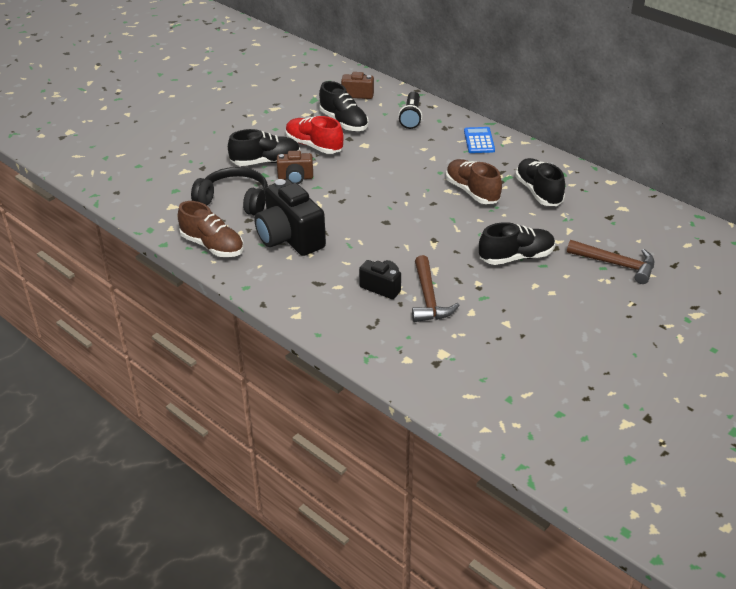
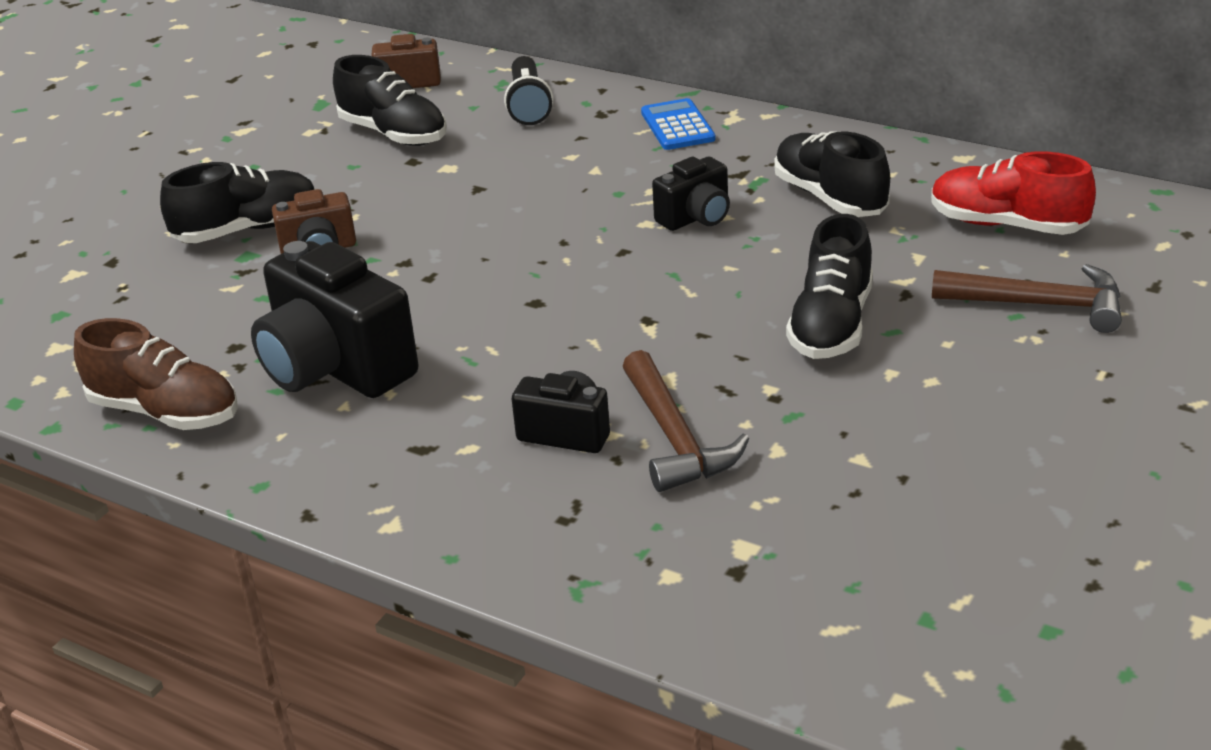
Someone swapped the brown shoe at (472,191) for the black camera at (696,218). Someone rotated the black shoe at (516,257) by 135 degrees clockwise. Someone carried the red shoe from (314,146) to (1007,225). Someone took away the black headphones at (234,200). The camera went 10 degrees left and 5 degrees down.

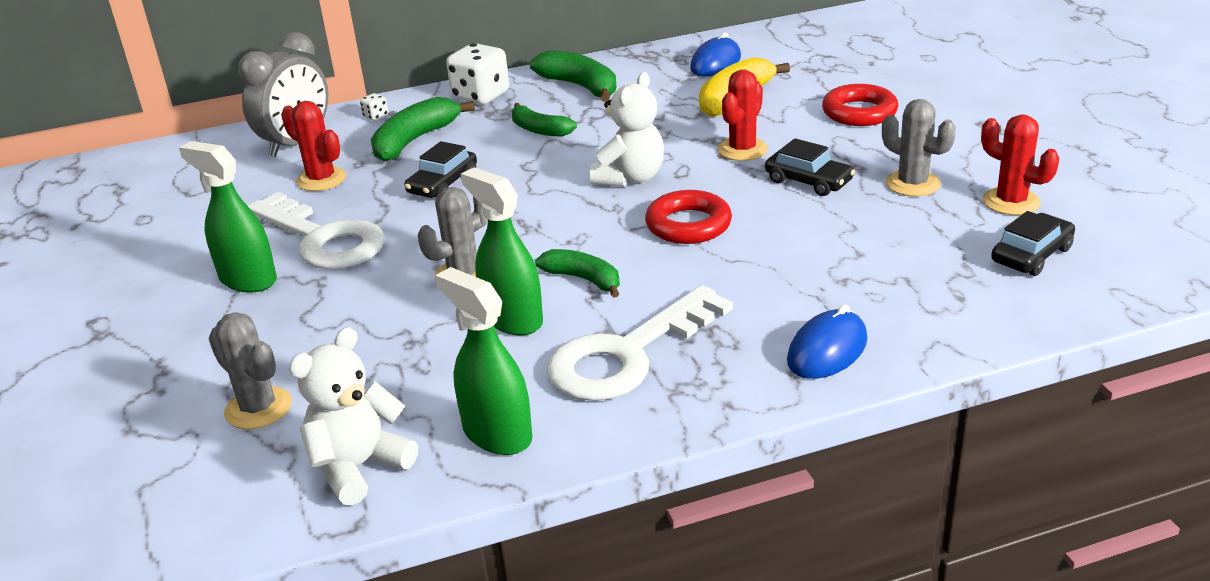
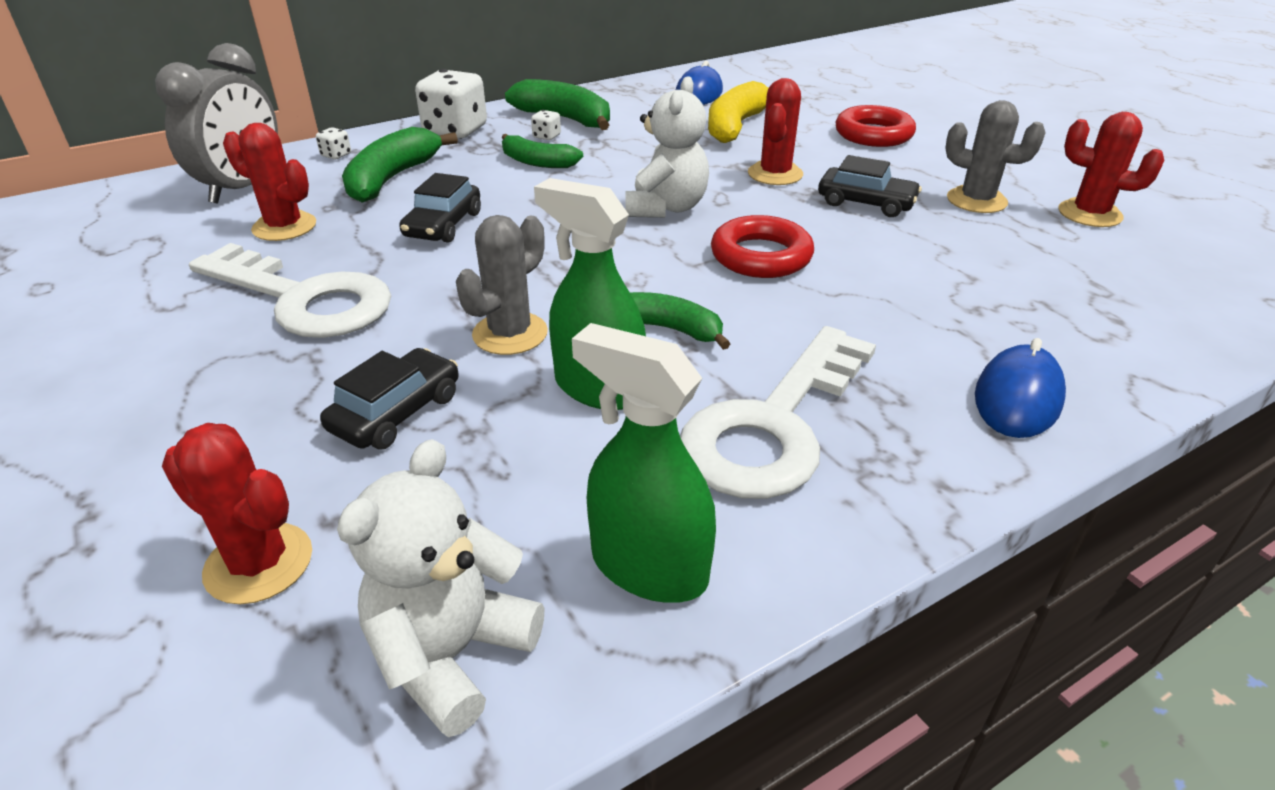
Someone repainted the grey cactus at (258,408), which became the red cactus at (259,563). Someone carried the black car from (1031,255) to (396,412). Someone put down the white dice at (546,136). Someone took away the green spray bottle at (247,279). The camera went 15 degrees left and 5 degrees up.

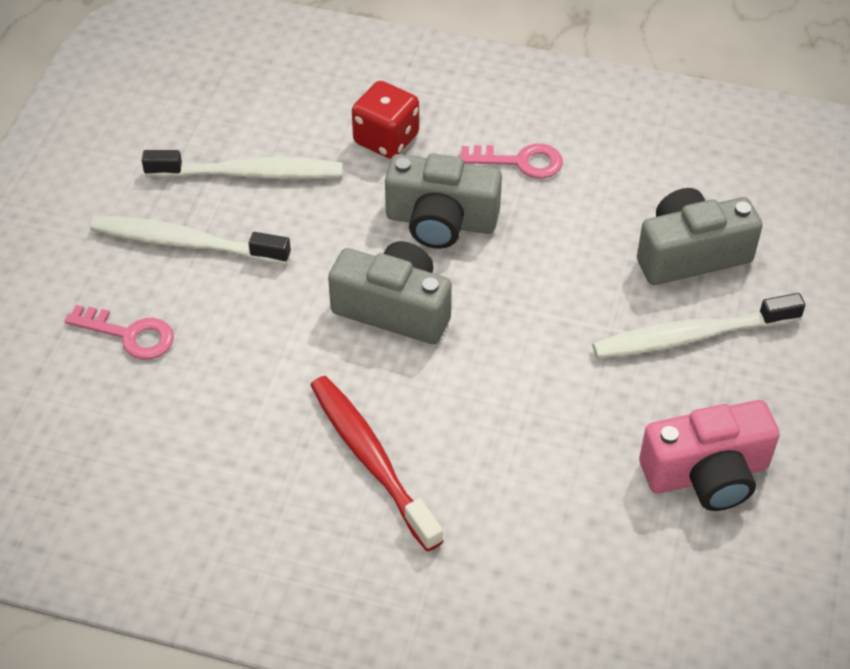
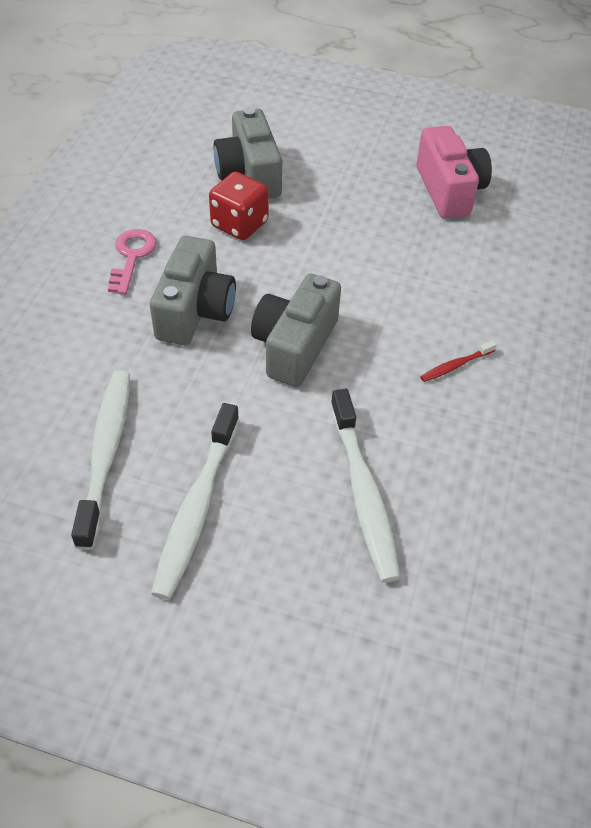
Someone carried the red dice from (386,139) to (239,224). Someone carried the white toothbrush from (692,336) to (363,491). Someone scaled the red toothbrush at (372,460) by 0.46. Someone took away the pink key at (129,335). The camera went 90 degrees left and 0 degrees up.

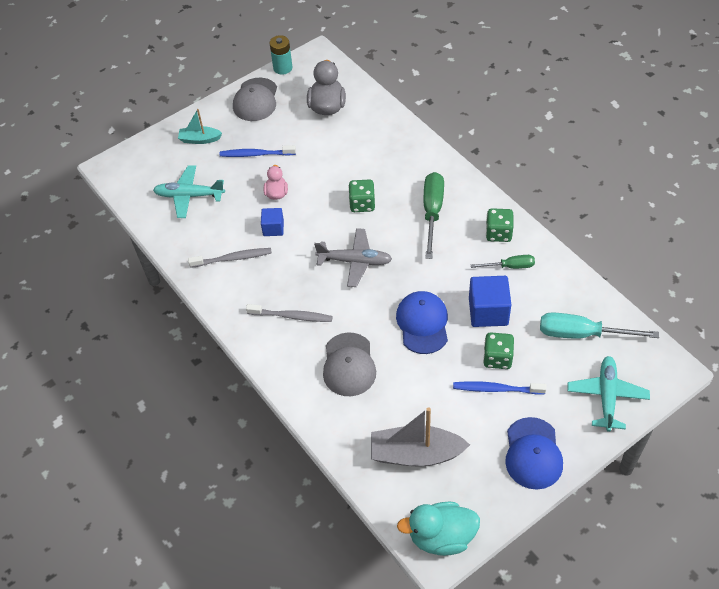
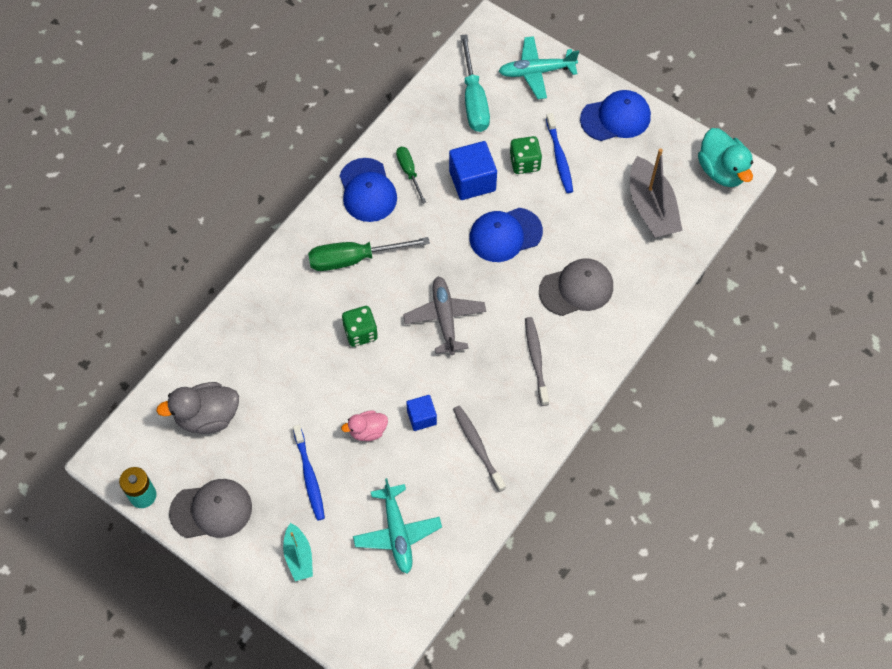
Someone swapped the green dice at (498,233) for the blue cap at (367,190). The camera went 110 degrees left and 10 degrees up.

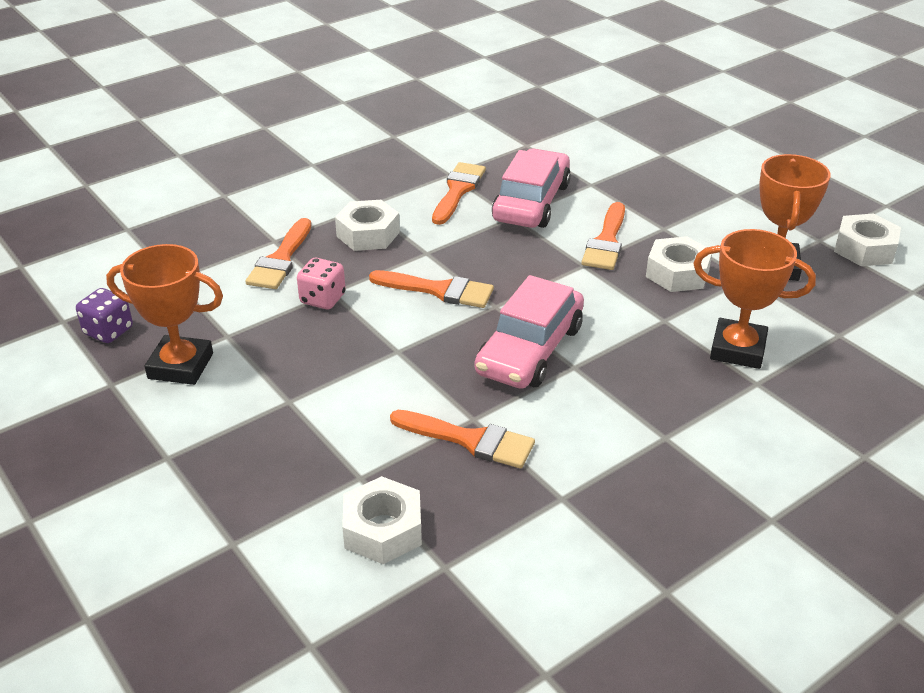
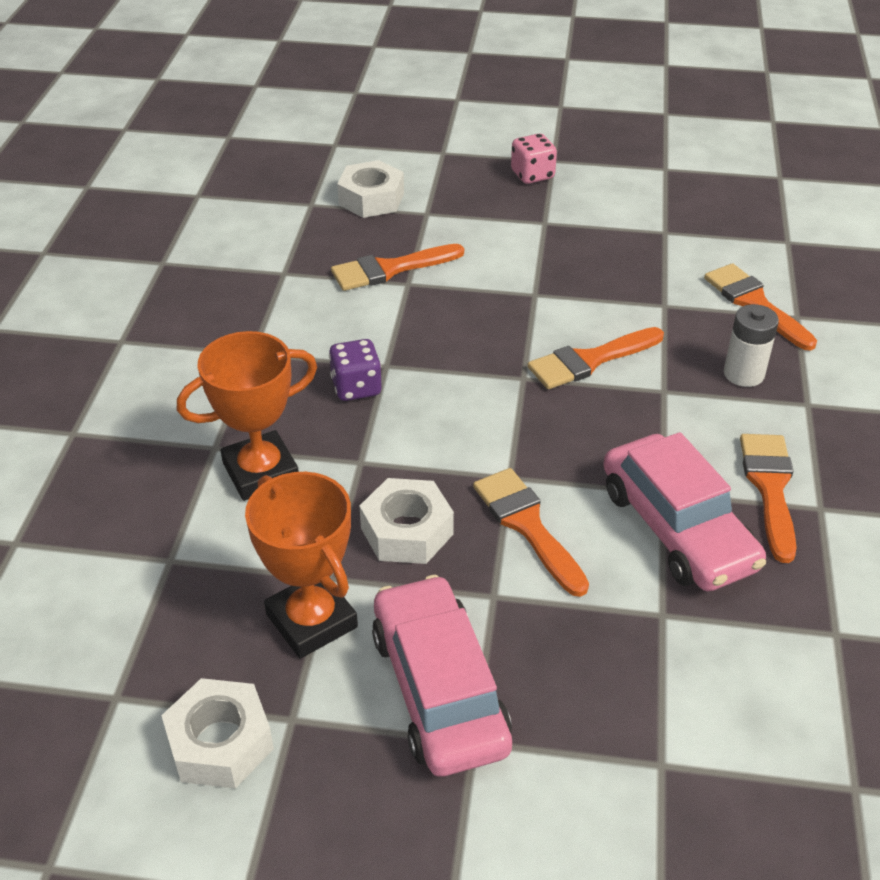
Someone carried the purple dice from (108,331) to (356,387). Someone carried the pink car from (529,350) to (439,689). Someone carried the pink dice from (323,299) to (532,175). Someone swapped the white nut at (368,234) for the white battery at (743,374). Someone rotated the orange brush at (458,191) by 150 degrees counterclockwise. Someone took away the orange trophy at (180,366). The camera went 135 degrees right and 5 degrees up.

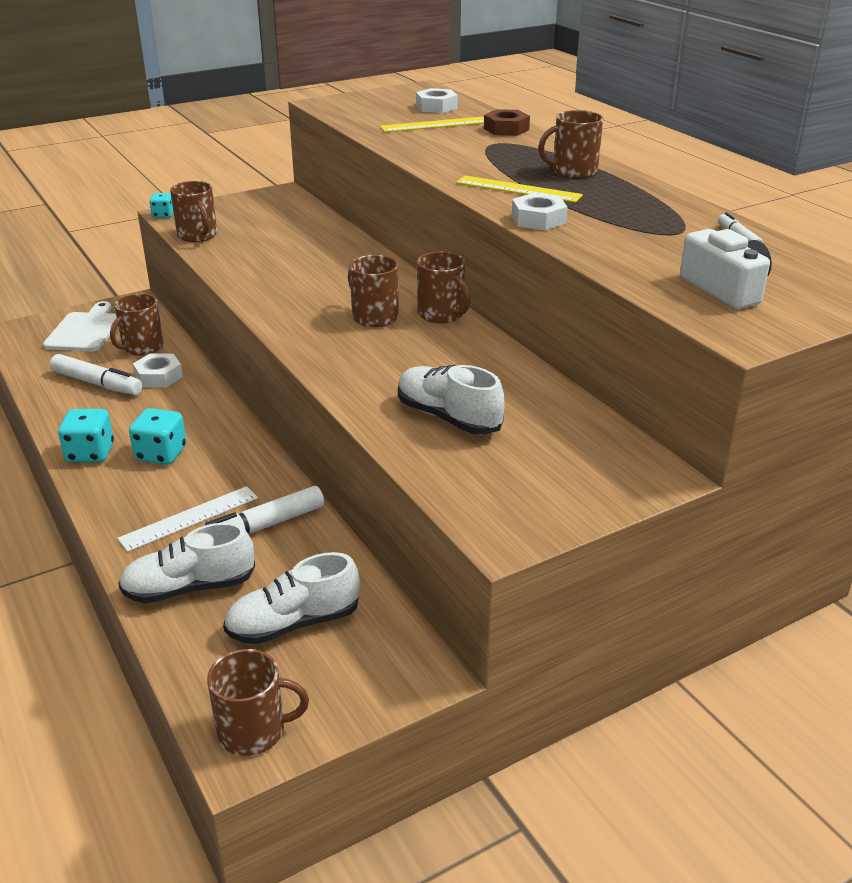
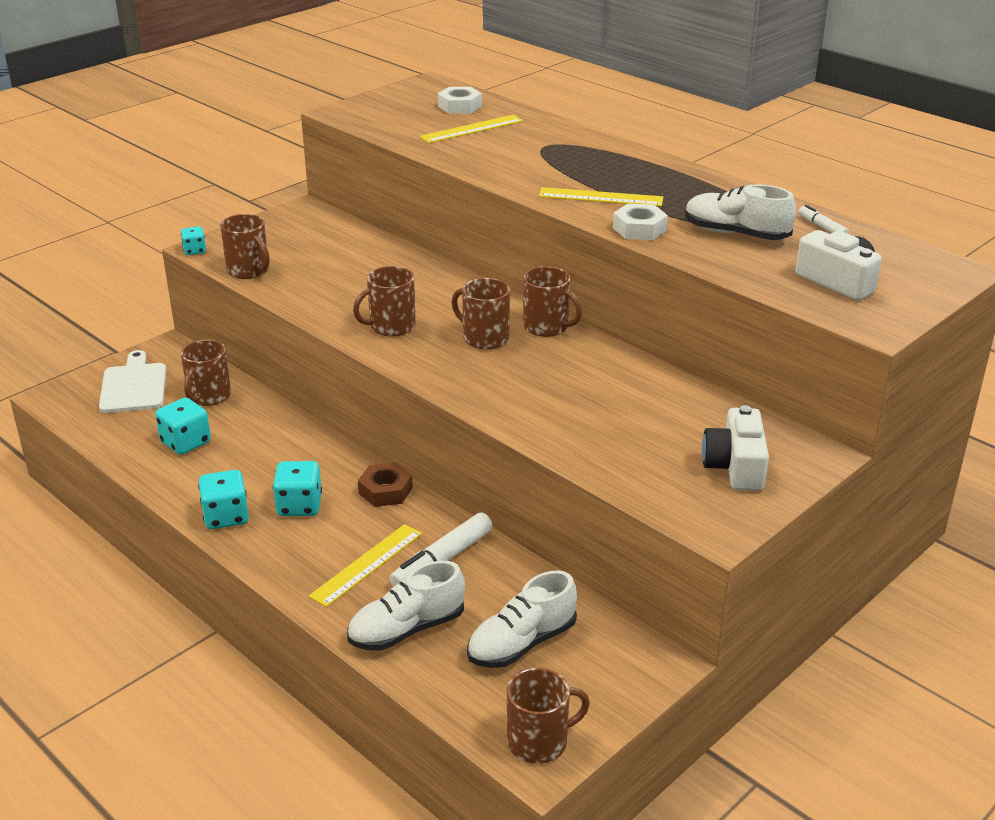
Someone swapped the white marker at (97,383) for the turquoise dice at (186,442). Someone repainted the white ruler at (189,518), which became the yellow ruler at (366,564). Someone carried the brown mug from (573,172) to (391,326). Someone carried the brown nut from (506,129) to (385,491). Someone carried the white shoe from (448,417) to (735,234). Someone put down the white camera at (735,467). Someone took away the white nut at (159,376). The camera went 15 degrees left and 0 degrees up.

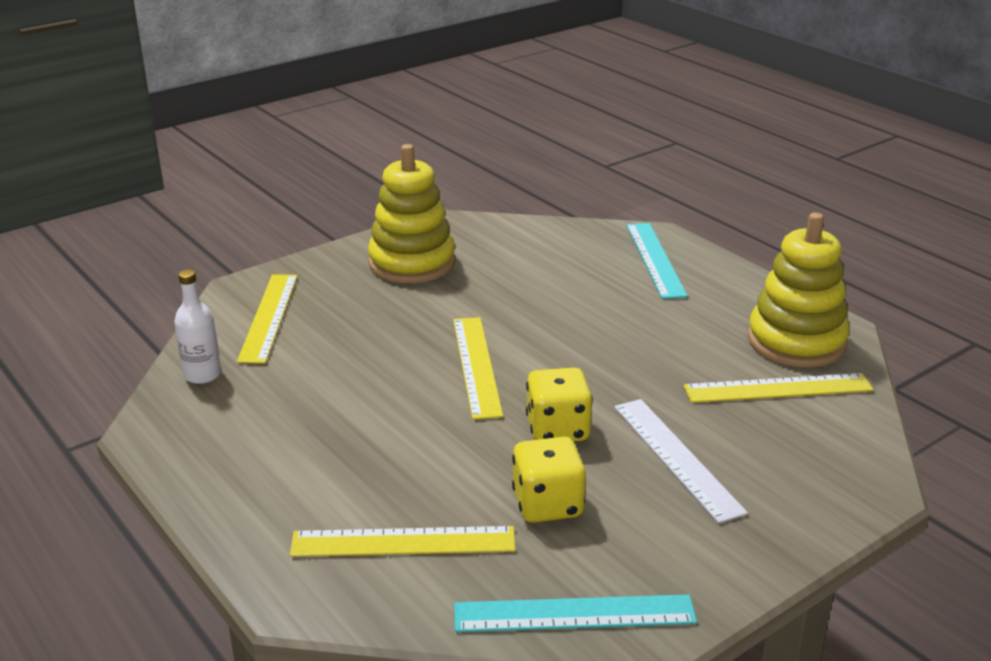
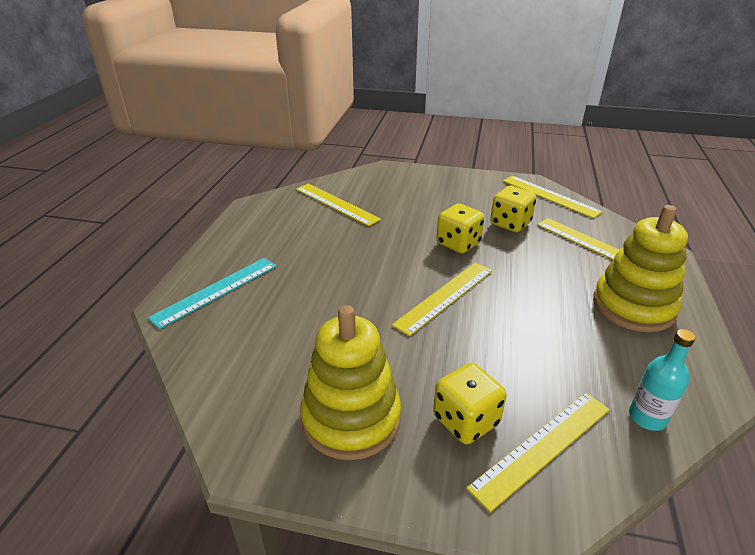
Someone put down the yellow dice at (466,420). Someone repainted the turquoise ruler at (574,613), which became the yellow ruler at (549,196). Someone carried the yellow stacking toy from (796,341) to (633,306). Someone repainted the white bottle at (202,375), which became the turquoise bottle at (647,417). Someone took away the white ruler at (677,457). The camera went 130 degrees left and 5 degrees up.

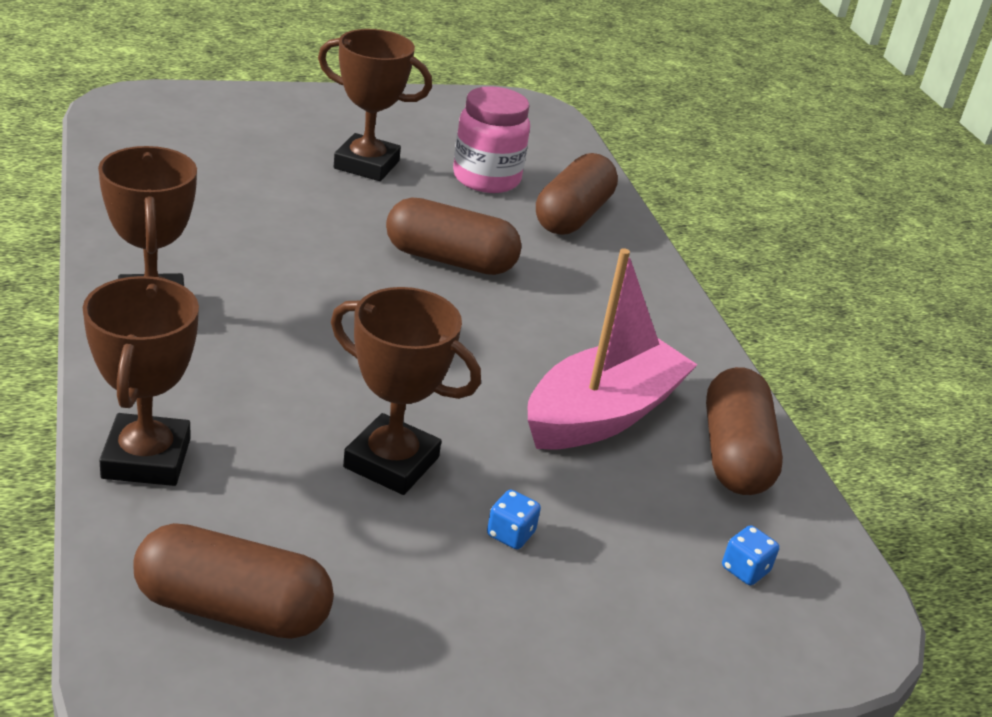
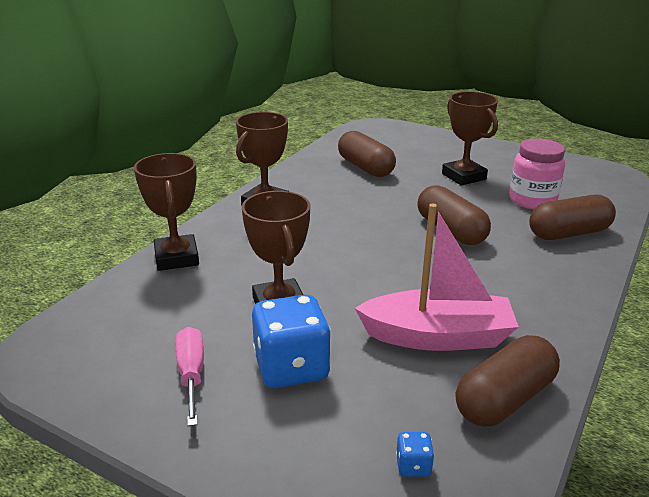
Someone rotated the brown trophy at (146,458) by 60 degrees counterclockwise. Someone put down the pink screwdriver at (191,375). Someone scaled the blue dice at (510,534) by 2.41. Someone carried the brown capsule from (233,609) to (365,167). The camera went 50 degrees right and 5 degrees down.

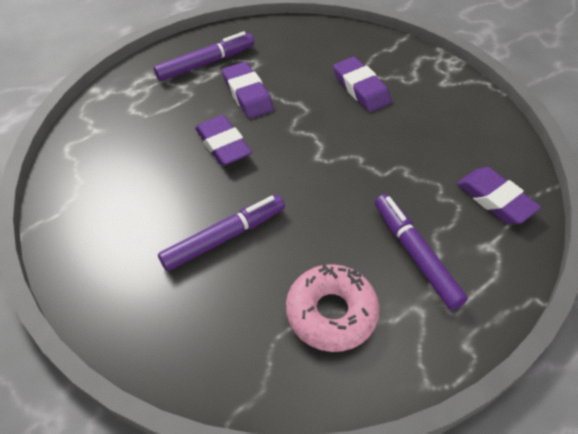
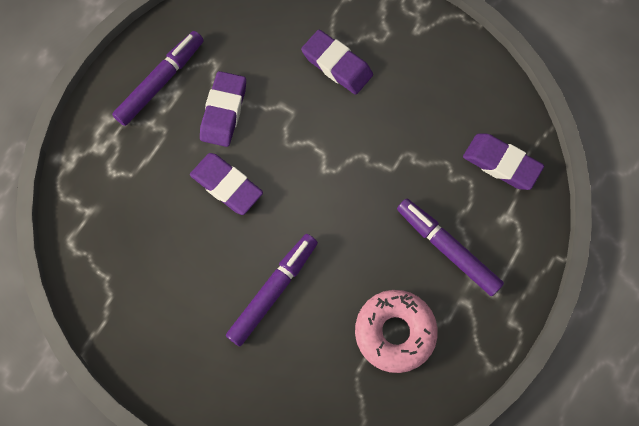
Someone rotated the purple eraser at (247,94) by 60 degrees clockwise. The camera went 20 degrees left and 20 degrees up.

